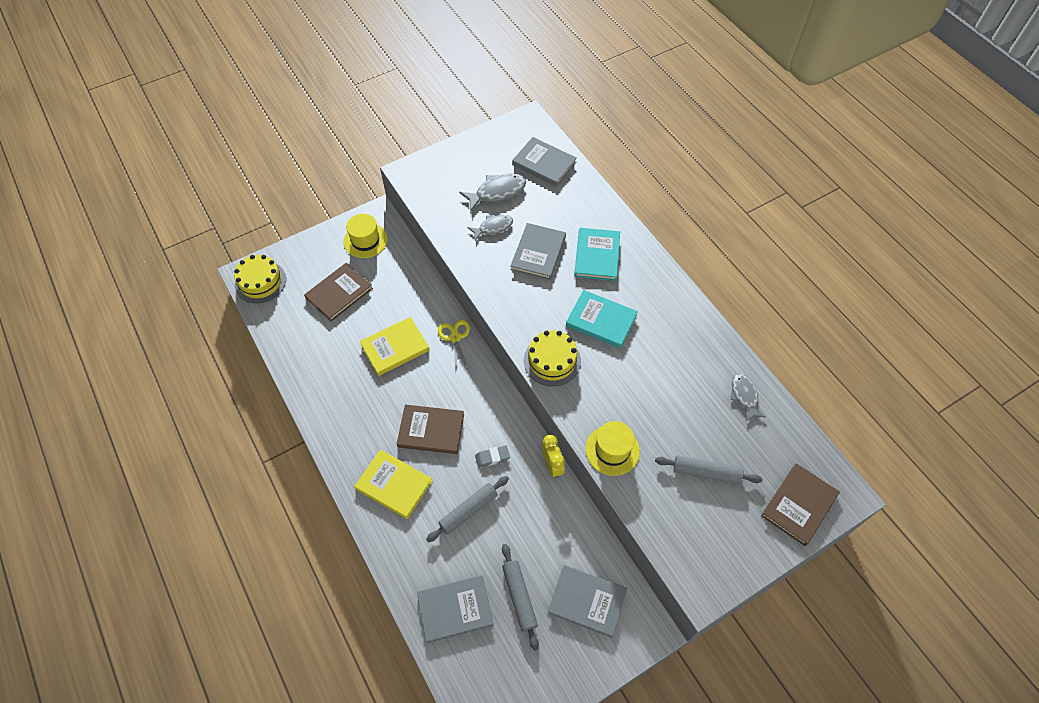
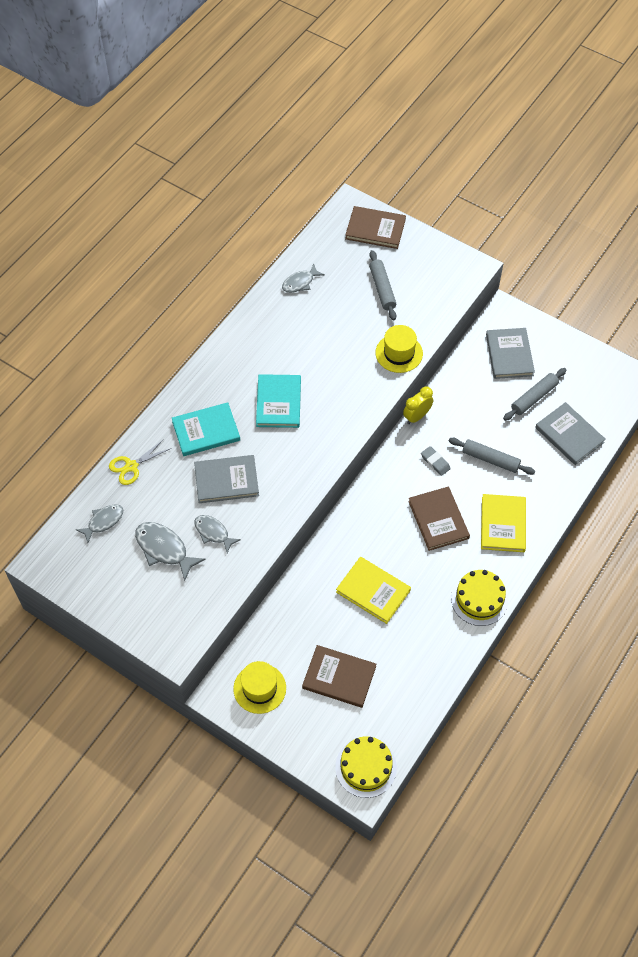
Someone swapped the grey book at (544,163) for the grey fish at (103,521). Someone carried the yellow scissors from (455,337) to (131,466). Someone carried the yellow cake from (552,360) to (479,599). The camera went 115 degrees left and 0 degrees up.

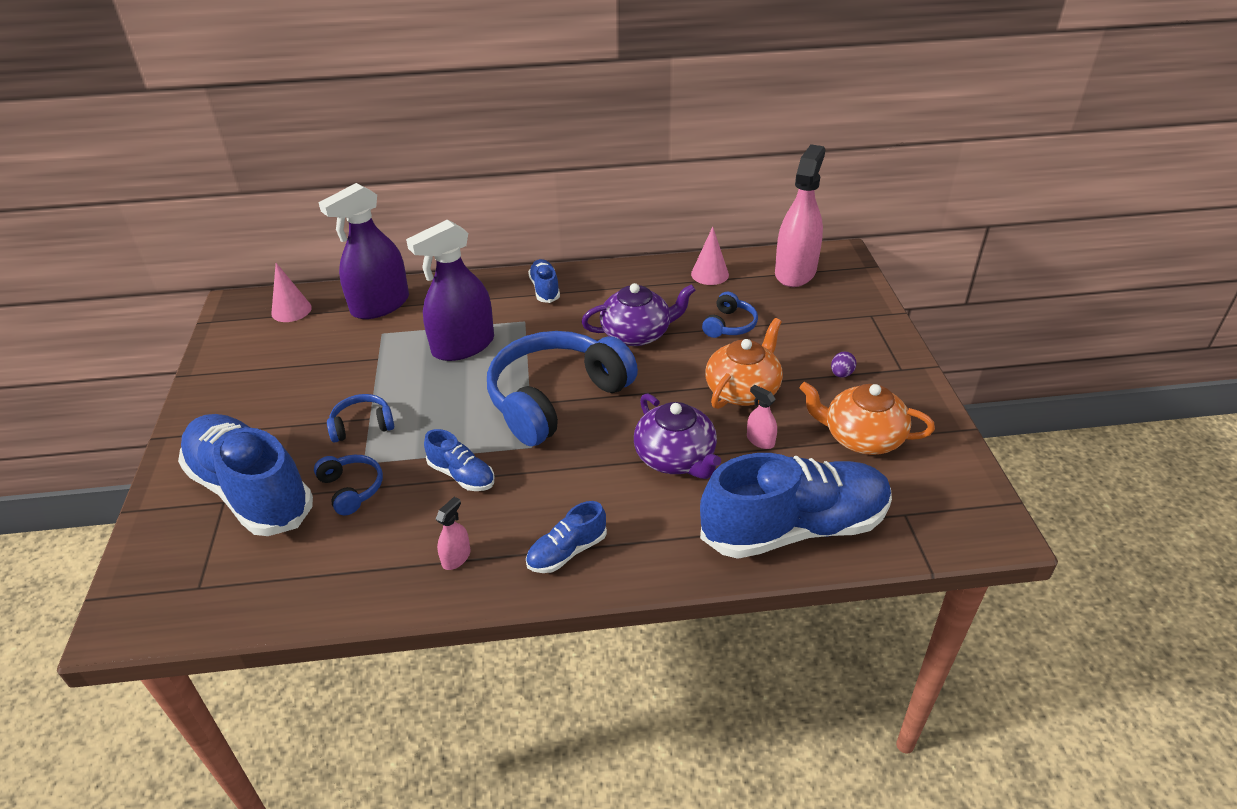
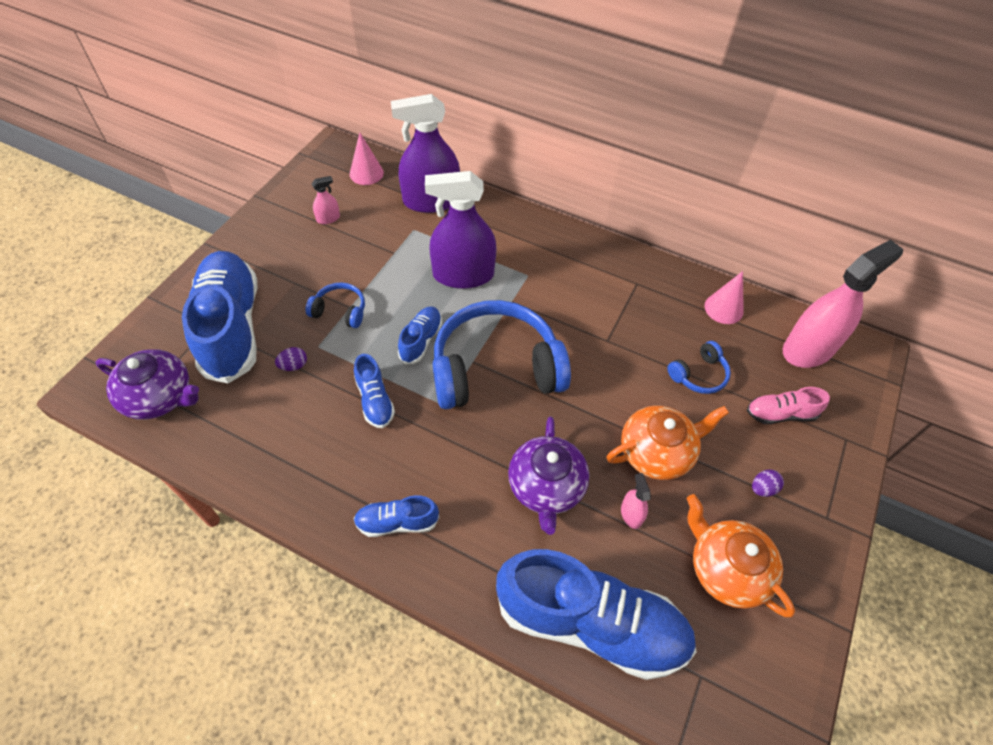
Someone carried the purple teapot from (637,334) to (160,397). Someone swapped the blue headphones at (351,489) for the purple egg at (293,366). Someone carried the pink spray bottle from (456,558) to (328,218). Someone carried the blue shoe from (545,289) to (421,340). Someone put down the pink shoe at (780,414). The camera went 30 degrees right and 15 degrees up.

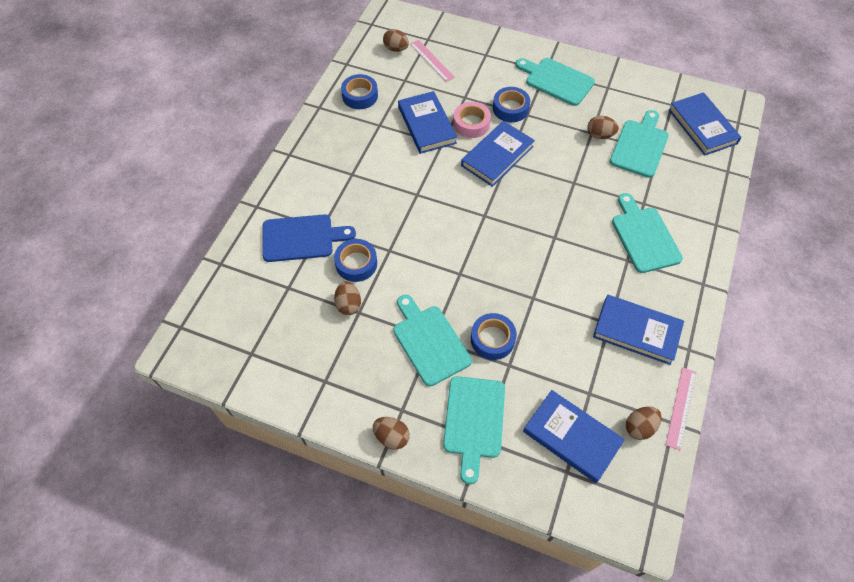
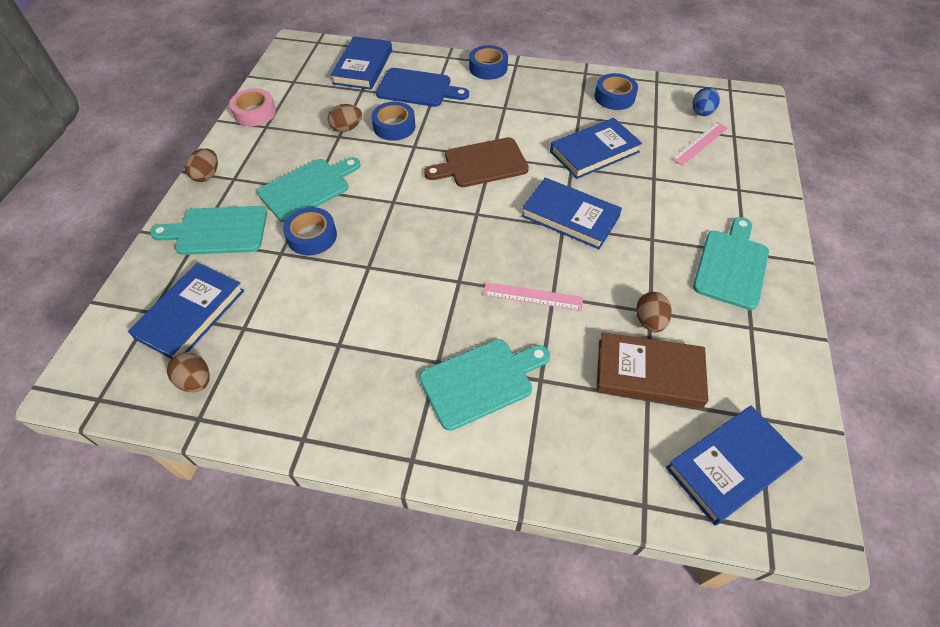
Someone carried the pink tape from (471,124) to (255,113). Someone carried the blue book from (636,331) to (363,67). Someone rotated the blue cutting board at (302,238) by 60 degrees counterclockwise. Someone put down the brown cutting board at (481,164). Someone carried the blue tape from (510,108) to (488,68). Someone carried the pink ruler from (681,407) to (532,296). Someone swapped the turquoise cutting board at (640,146) for the brown book at (649,373). Someone repainted the brown egg at (396,49), which became the blue egg at (701,113). The camera went 80 degrees right and 5 degrees down.

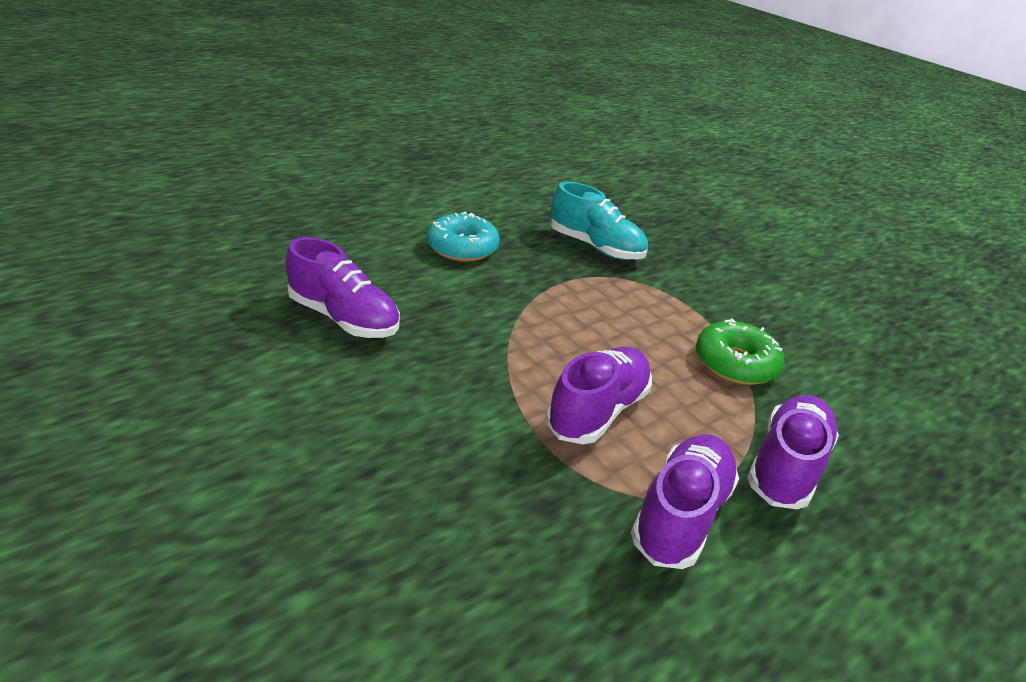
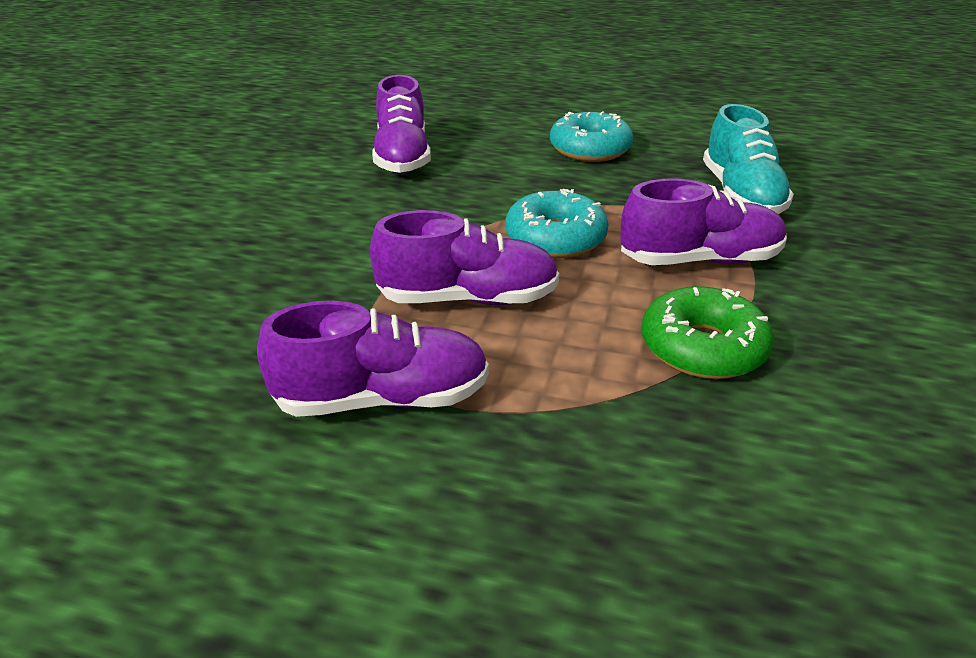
Someone put down the turquoise donut at (555,238). Someone carried the purple shoe from (786,466) to (699,260). The camera went 55 degrees right and 0 degrees up.

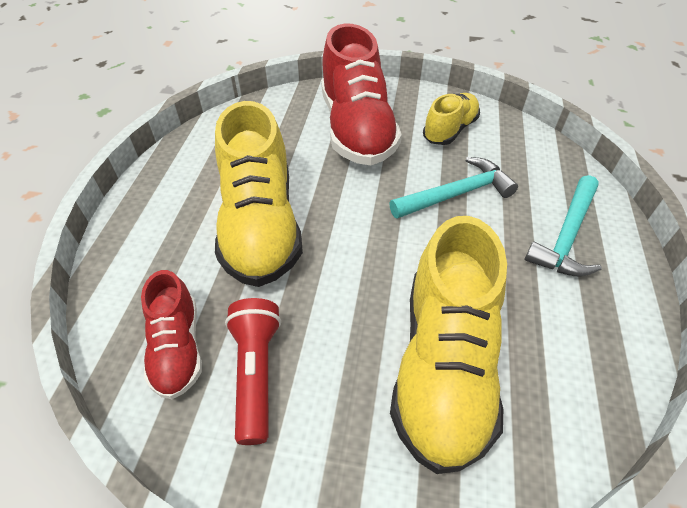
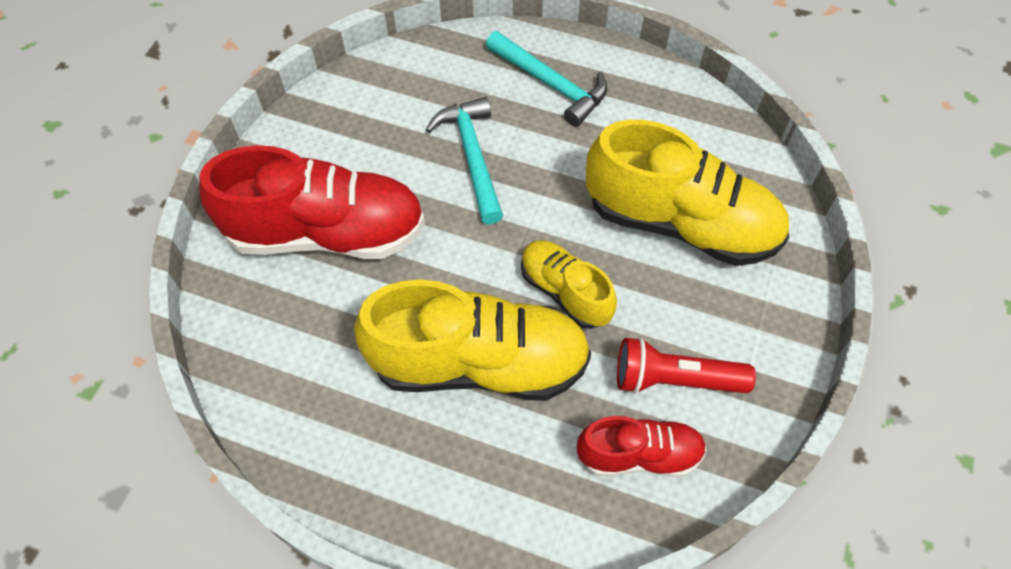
Someone carried the yellow shoe from (450,130) to (565,292). The camera went 80 degrees left and 10 degrees up.

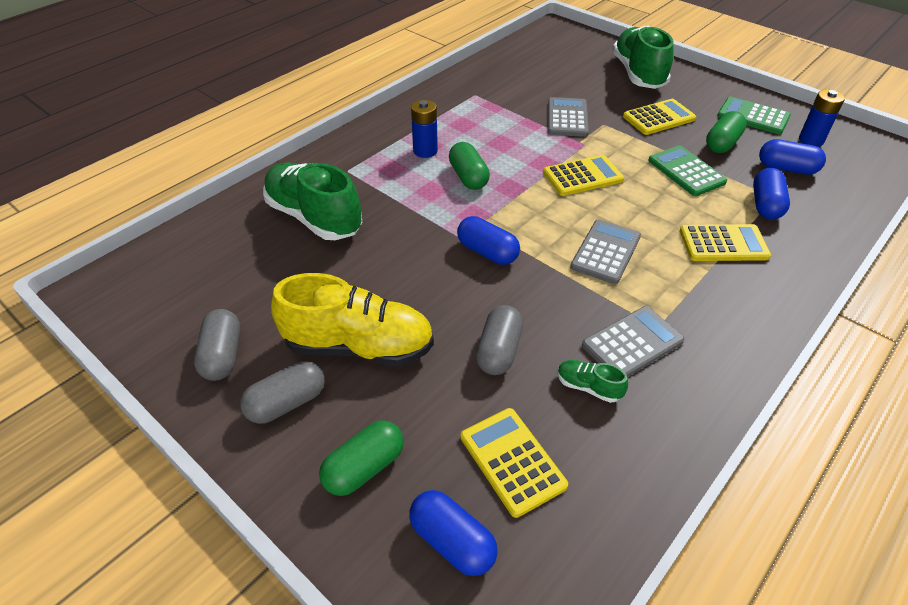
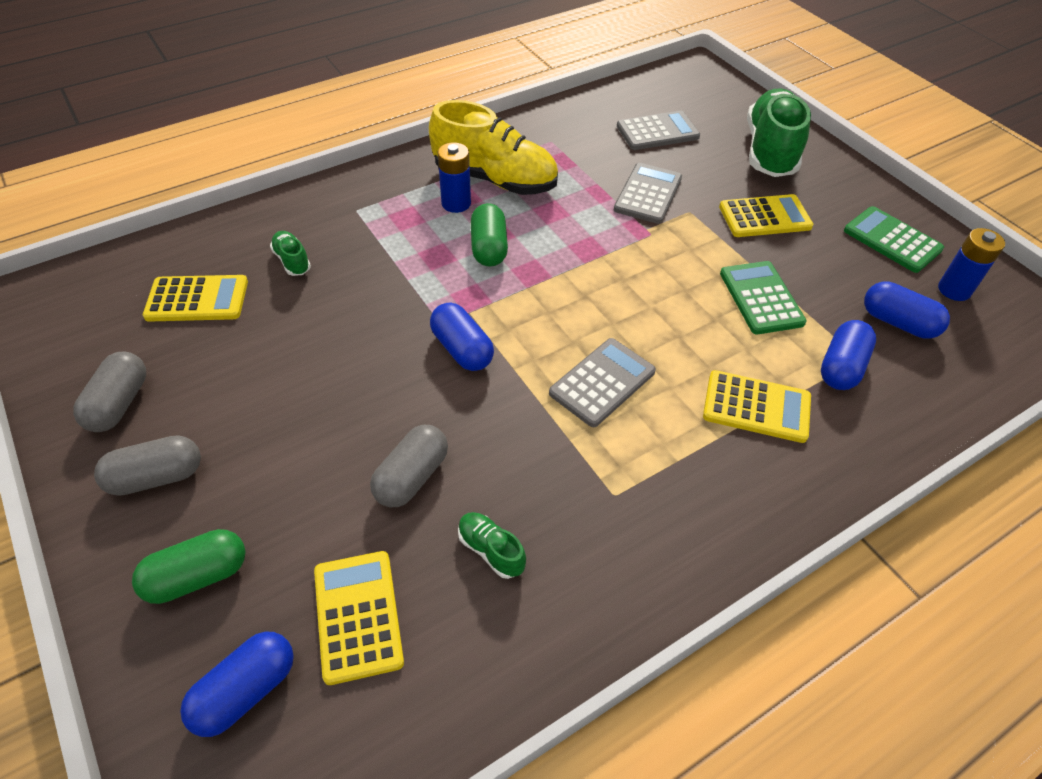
Someone carried the yellow calculator from (583,176) to (197,299). Someone rotated the blue capsule at (452,541) by 75 degrees clockwise. Someone scaled the green shoe at (314,217) by 0.43. Someone carried the yellow shoe from (359,346) to (495,179). Someone carried the grey calculator from (632,343) to (657,132). Someone took away the green capsule at (722,143). The camera went 15 degrees right and 5 degrees up.

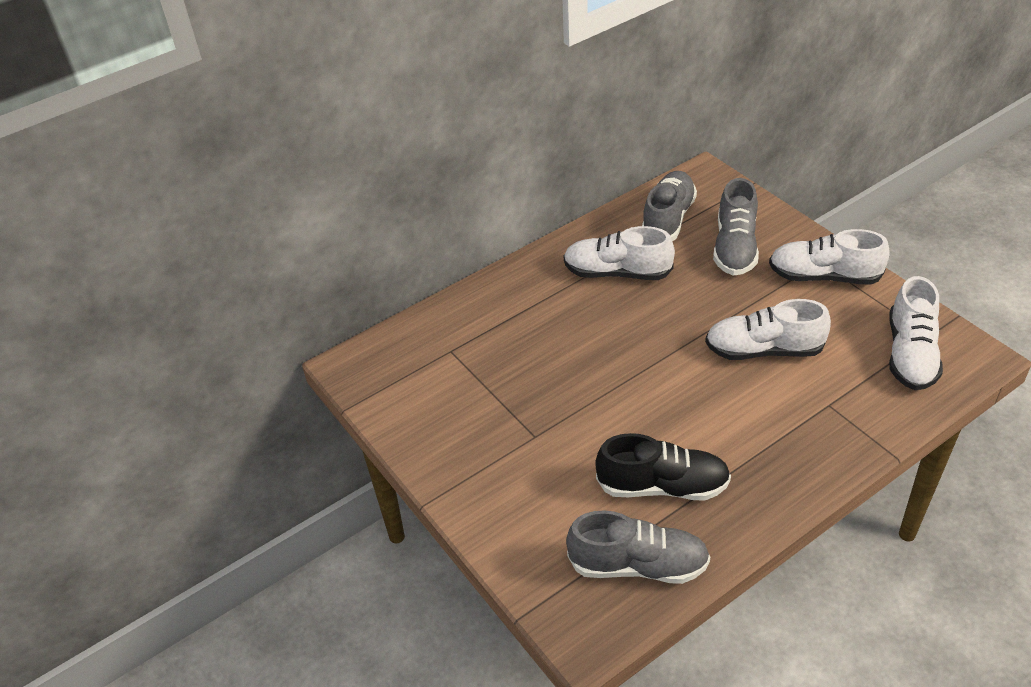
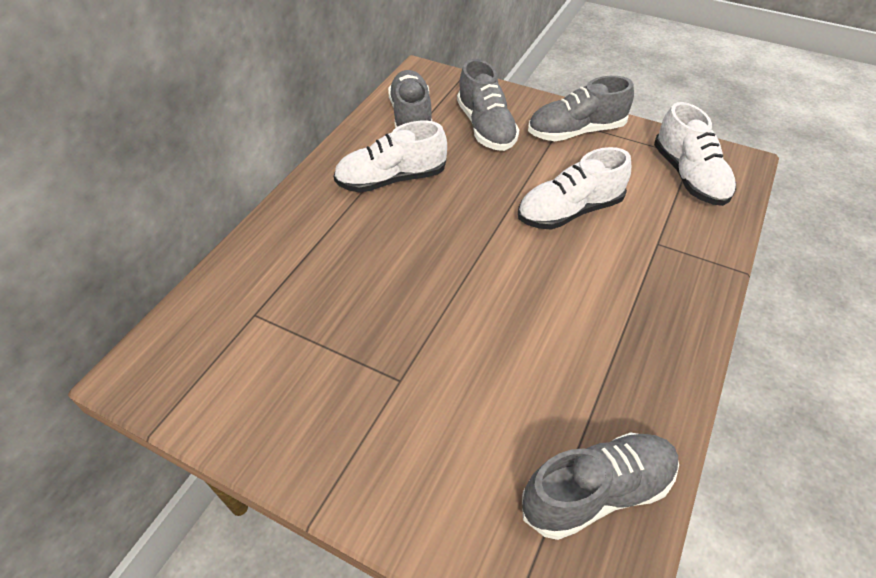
Someone repainted the white shoe at (824,276), which became the grey shoe at (576,131). Someone took away the black shoe at (662,486). The camera went 30 degrees left and 5 degrees up.

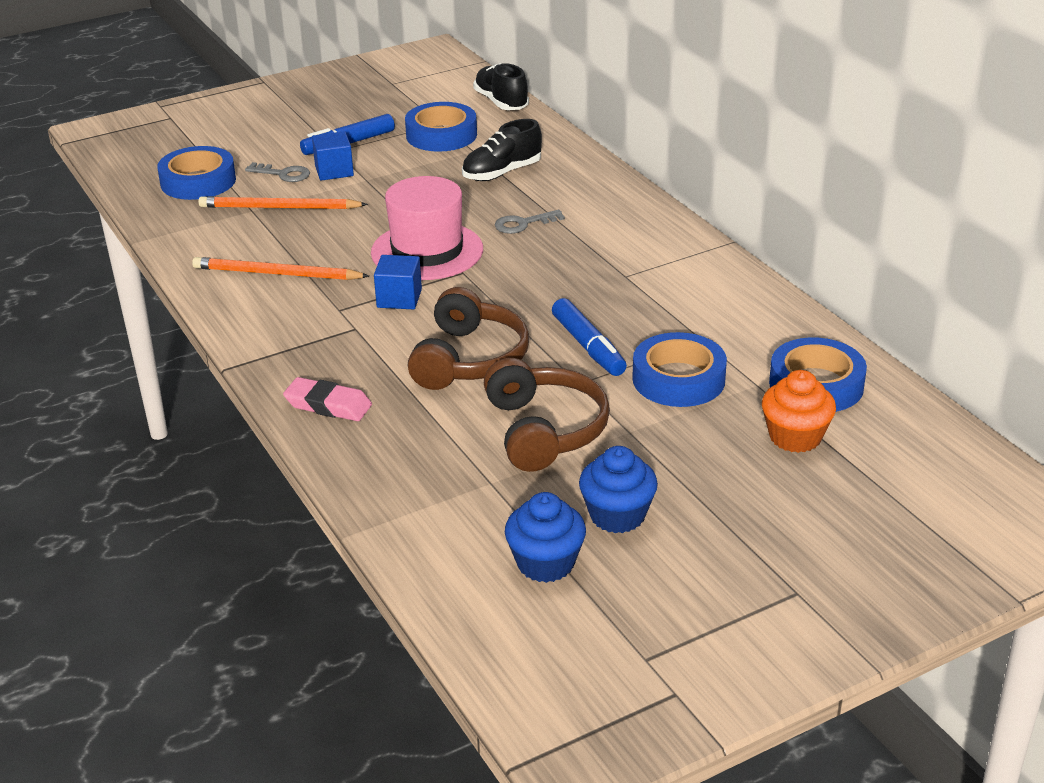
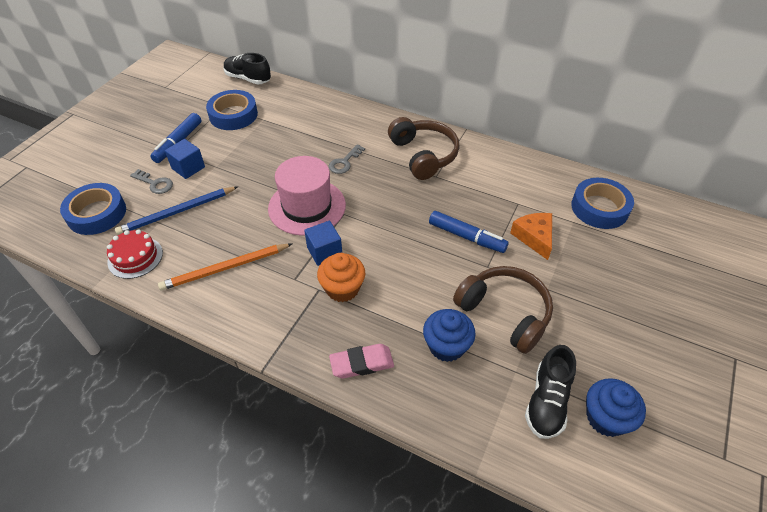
Someone put down the red cake at (135,257). Someone repainted the orange pencil at (279,208), which became the blue pencil at (177,212). Someone rotated the grey key at (283,174) by 45 degrees clockwise. Someone carried the orange cupcake from (795,437) to (342,288). Someone carried the brown headphones from (469,359) to (423,155). Someone carried the blue cupcake from (617,515) to (446,346). Someone swapped the blue tape at (678,379) for the orange cheese at (534,237). Someone carried the black shoe from (502,173) to (547,402). The camera went 35 degrees left and 15 degrees up.

